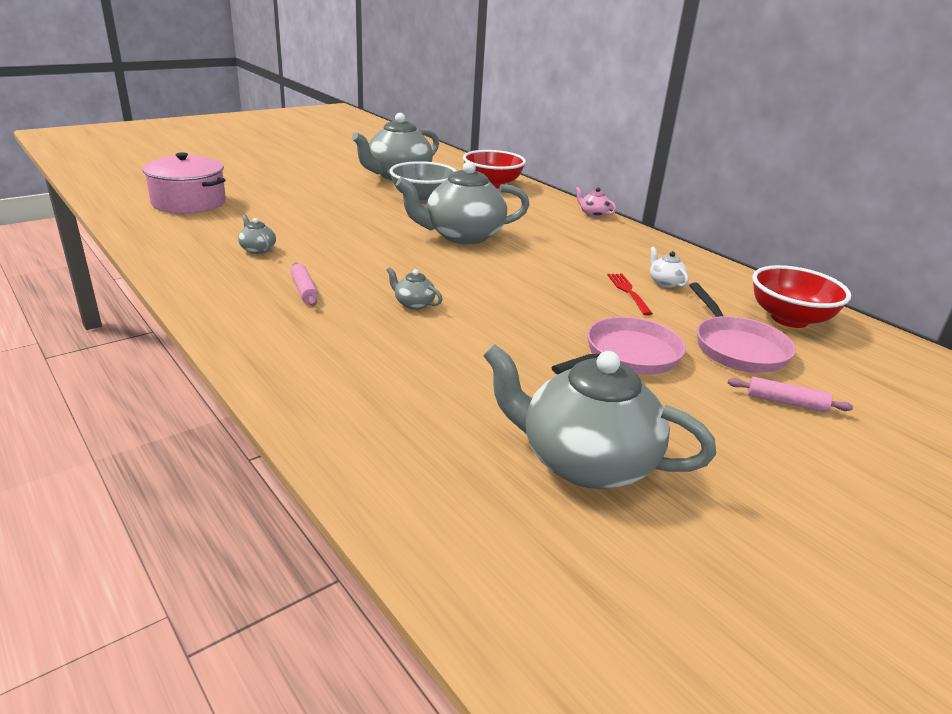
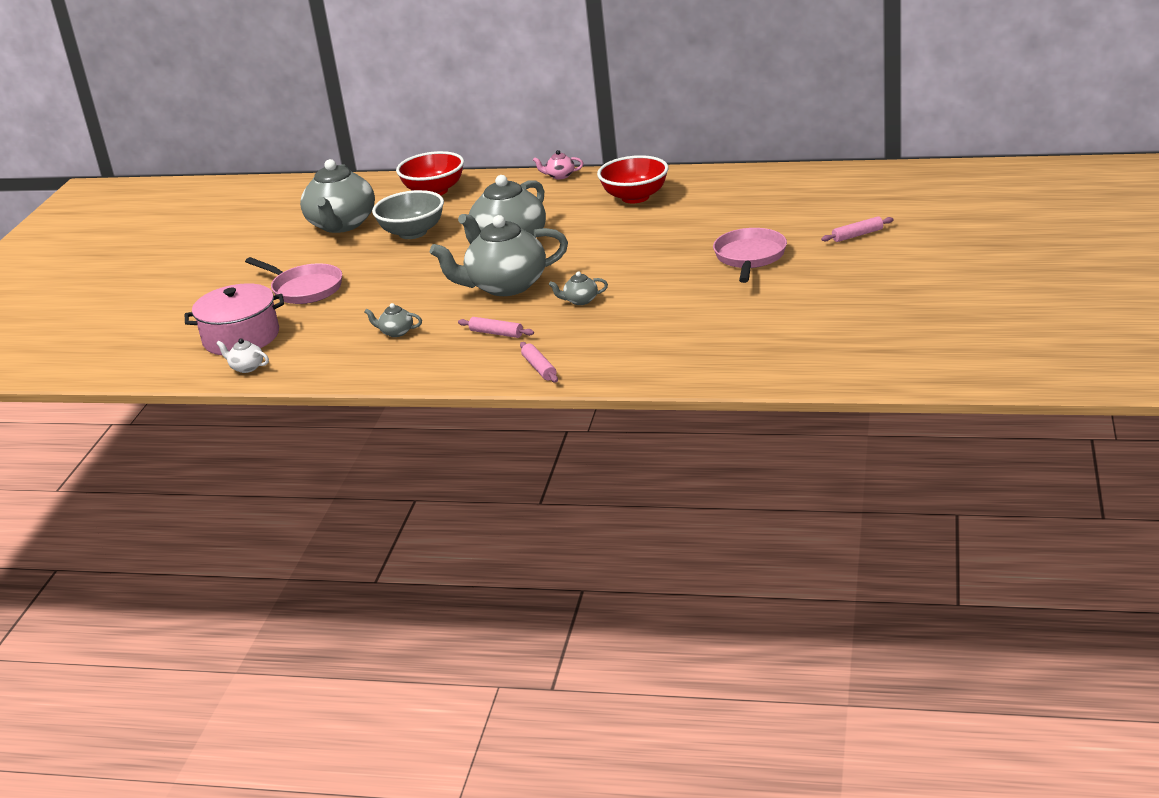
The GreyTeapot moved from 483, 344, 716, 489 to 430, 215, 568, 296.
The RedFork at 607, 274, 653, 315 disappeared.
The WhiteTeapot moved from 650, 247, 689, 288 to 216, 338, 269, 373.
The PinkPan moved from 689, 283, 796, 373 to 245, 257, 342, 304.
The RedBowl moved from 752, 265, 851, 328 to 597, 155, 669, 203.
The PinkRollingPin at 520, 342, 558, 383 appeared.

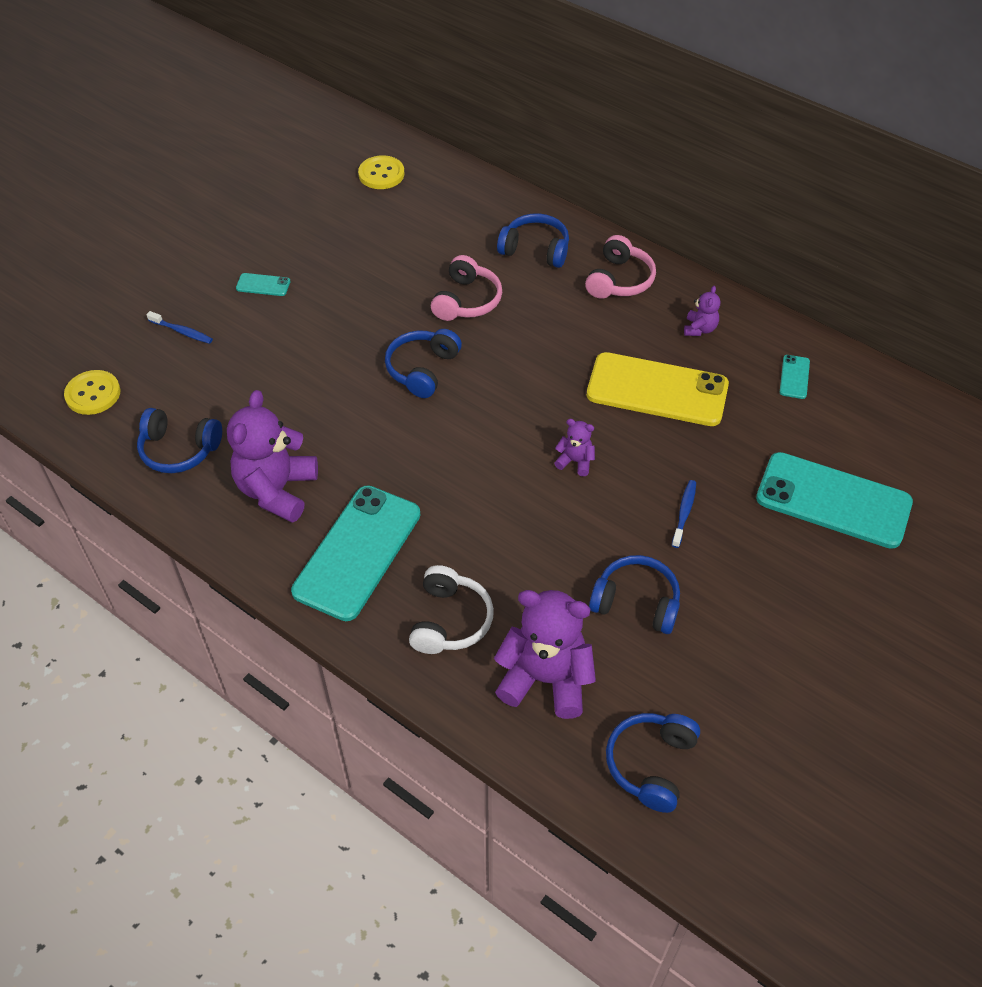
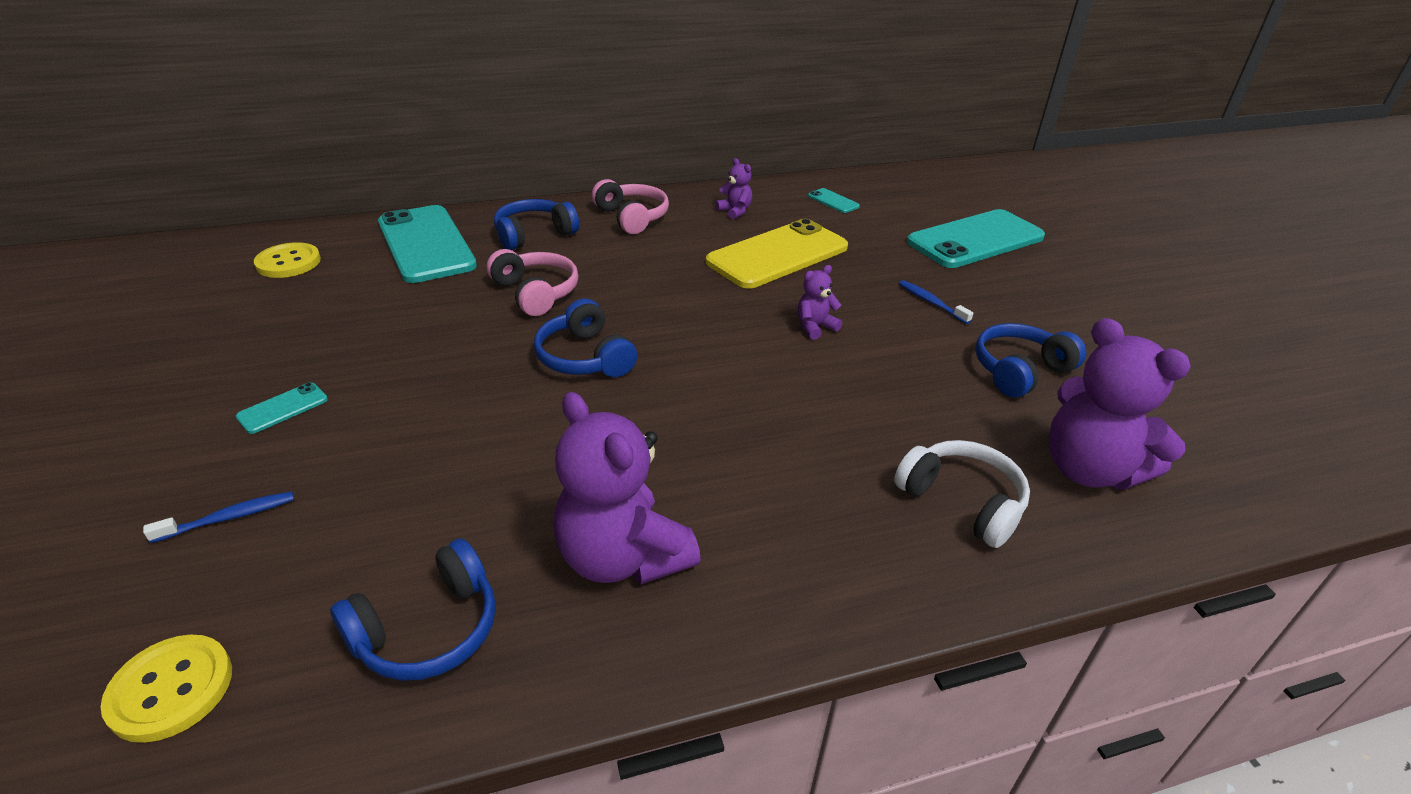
The TurquoisePhone moved from 291, 485, 421, 621 to 378, 205, 477, 283.
The PurpleTeddyBear at 494, 590, 596, 719 turned 90 degrees counterclockwise.
The BlueHeadphones at 606, 713, 700, 813 disappeared.

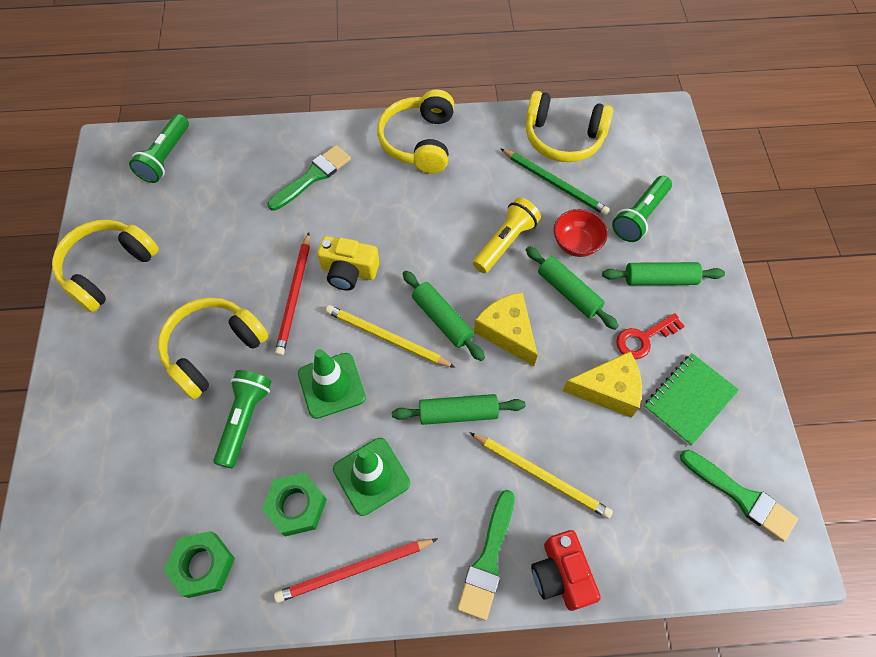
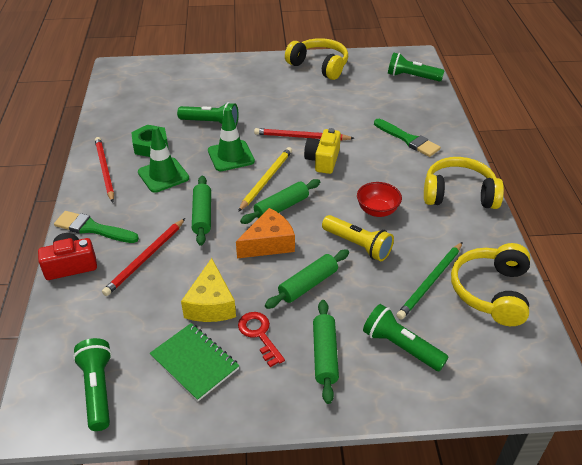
The YellowHeadphones at 158, 297, 268, 400 disappeared.
The GreenNut at 164, 531, 235, 598 disappeared.
The YellowPencil at 469, 432, 613, 519 became the RedPencil at 102, 218, 185, 296.
The YellowCheese at 474, 292, 538, 367 became the OrangeCheese at 236, 208, 295, 258.
The RedBowl moved from 554, 209, 608, 257 to 357, 182, 402, 217.
The GreenBrush at 680, 450, 798, 542 was replaced by the GreenFlashlight at 73, 338, 112, 431.

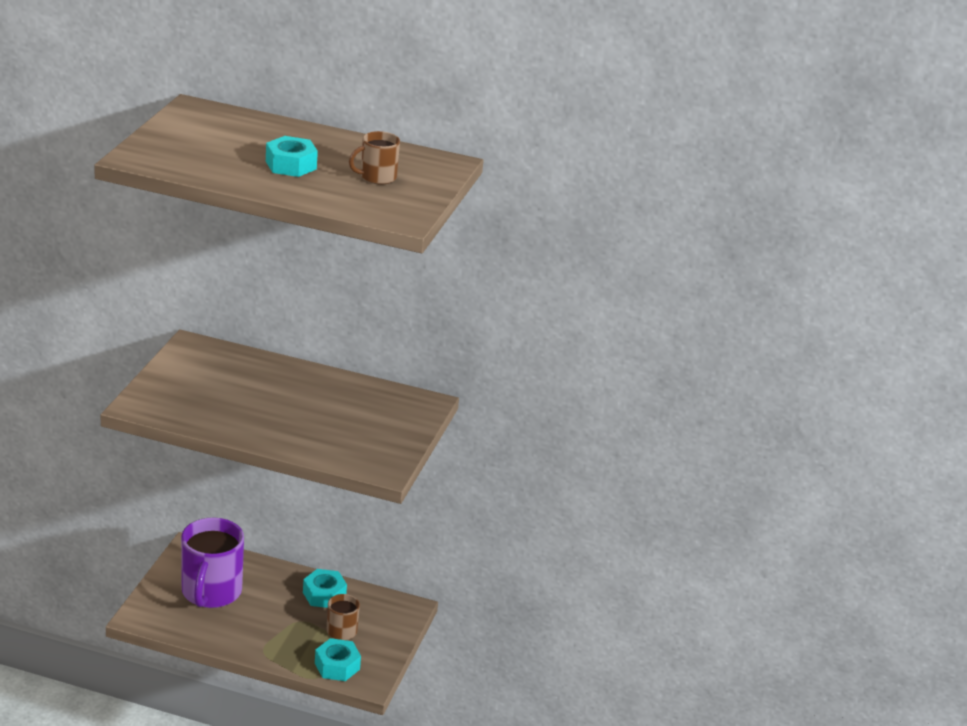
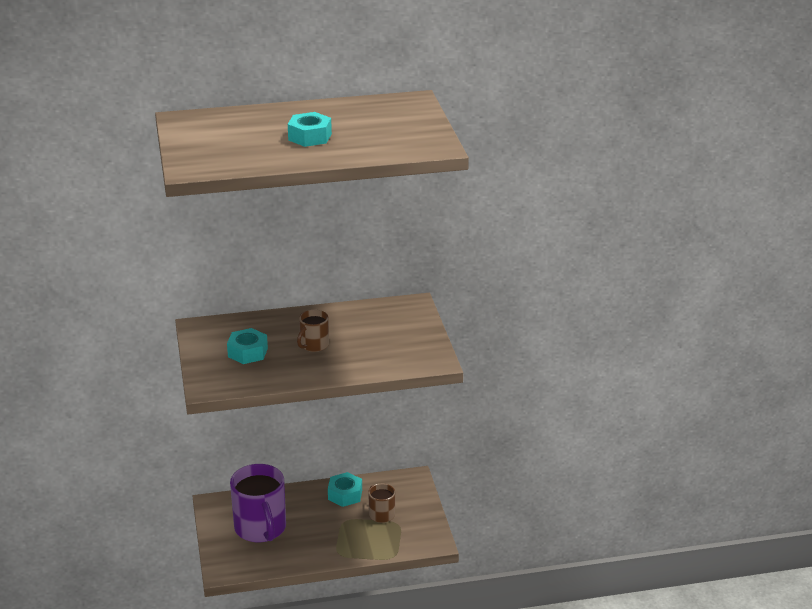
The TurquoiseNut moved from 315, 638, 361, 681 to 227, 328, 268, 364.
The BrownMug moved from 349, 131, 400, 185 to 297, 310, 329, 352.

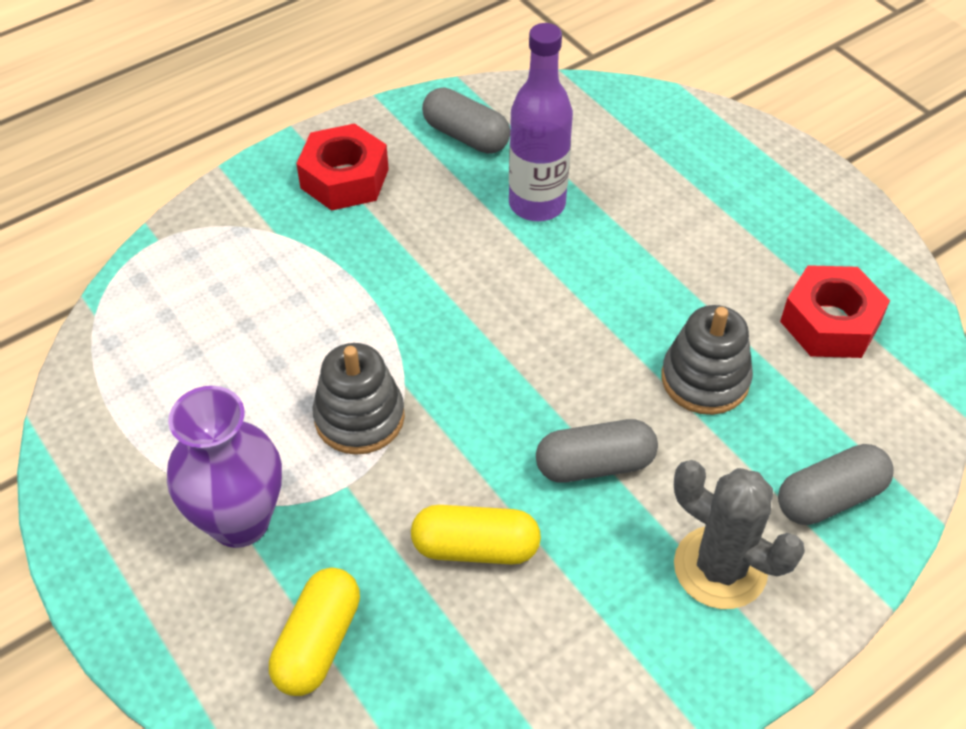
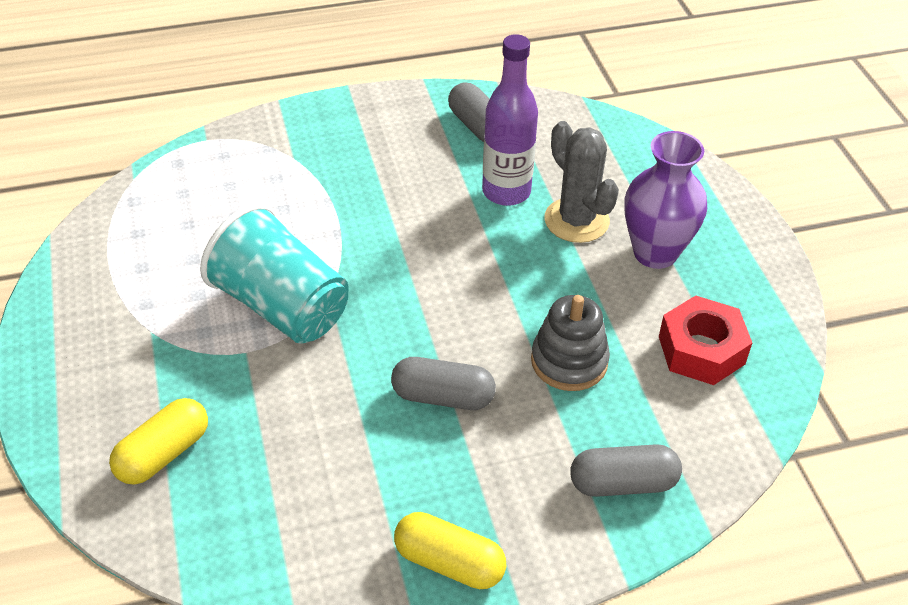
The PurpleVase moved from 167, 386, 282, 548 to 625, 131, 707, 269.
The RedNut at 296, 123, 389, 211 disappeared.
The GreyStackingToy at 312, 343, 405, 455 was replaced by the TurquoiseCup at 200, 204, 349, 344.
The YellowCapsule moved from 411, 505, 541, 565 to 394, 512, 506, 589.
The GreyCactus moved from 674, 460, 805, 609 to 544, 121, 619, 243.

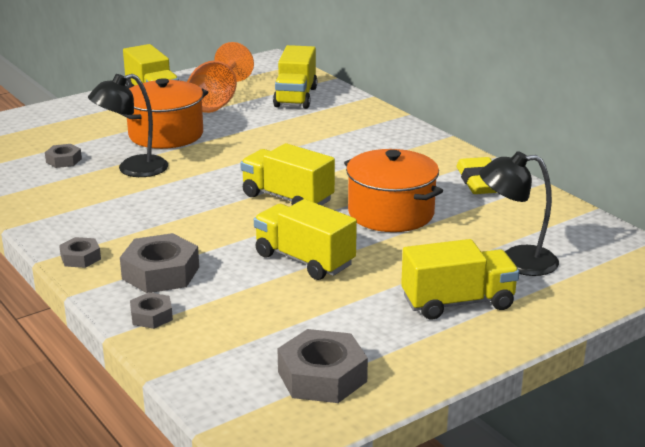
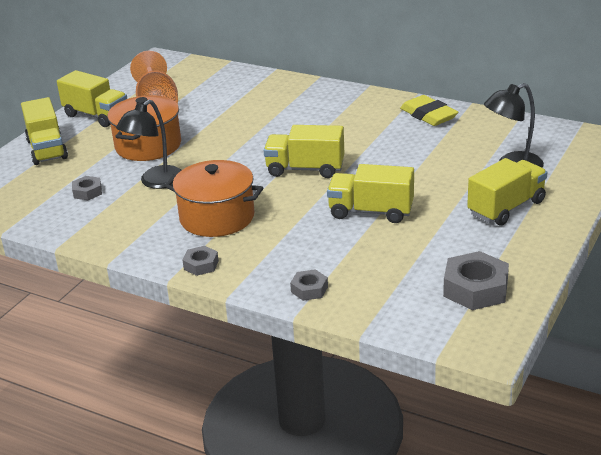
The GreyNut at 120, 233, 199, 293 disappeared.
The YellowTruck moved from 273, 45, 317, 109 to 21, 97, 68, 165.
The OrangePot moved from 344, 149, 443, 232 to 165, 160, 263, 237.

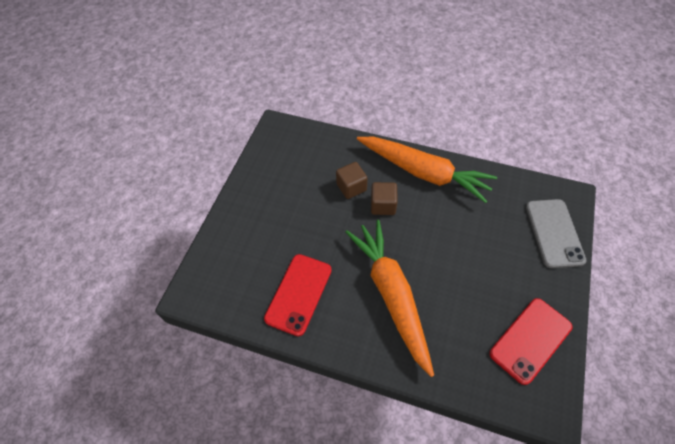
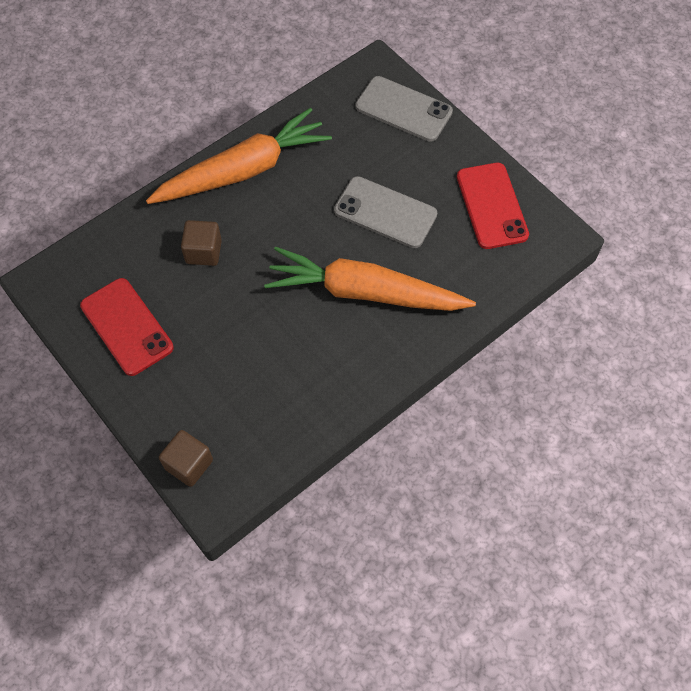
The RedPhone moved from 264, 254, 332, 336 to 80, 278, 174, 376.
The BrownCube moved from 371, 182, 398, 215 to 159, 430, 213, 487.
The GreyPhone at 334, 176, 437, 248 appeared.

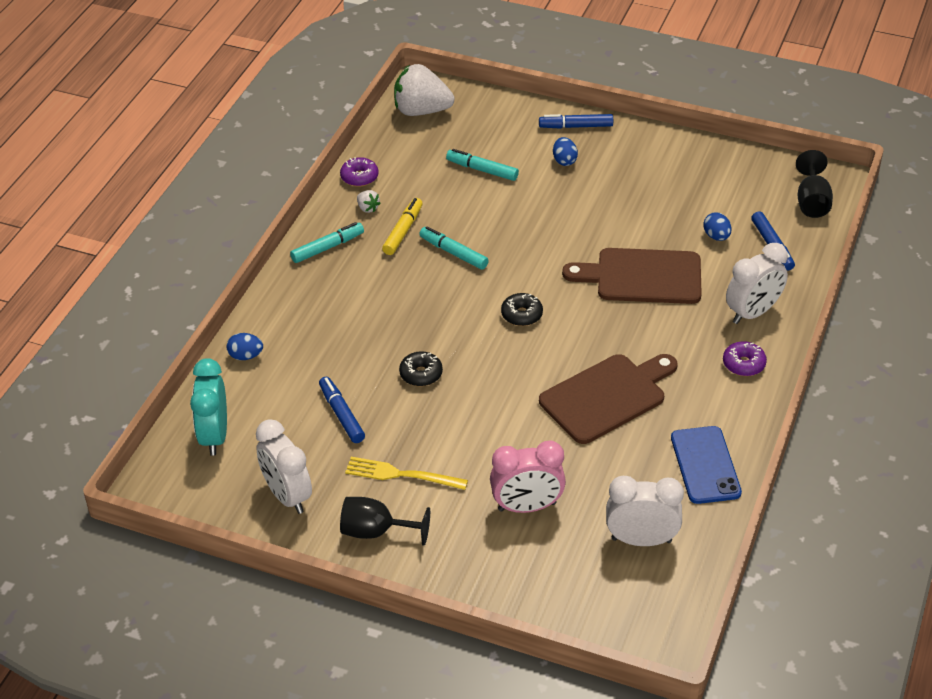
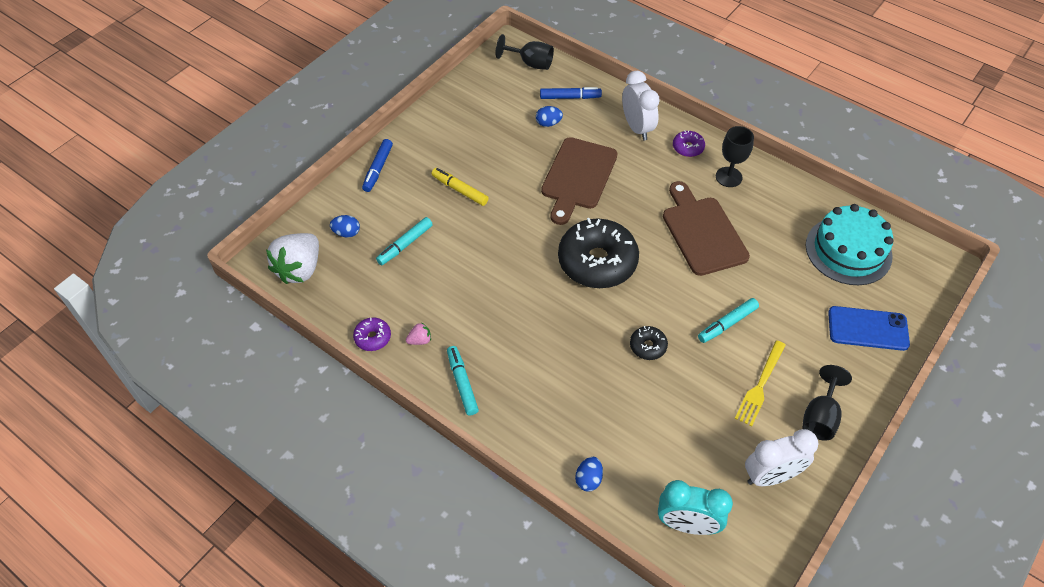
The BlueMarker at 319, 377, 365, 443 disappeared.
The WhiteStrawberry at 357, 190, 381, 213 became the PinkStrawberry at 406, 322, 431, 345.
The YellowMarker moved from 382, 198, 423, 255 to 432, 168, 489, 206.
The TurquoiseMarker moved from 419, 226, 489, 270 to 698, 298, 759, 343.
The PinkClock at 490, 441, 566, 513 disappeared.
The BlackDonut at 501, 293, 543, 326 changed to 2.27 times the size.
The BlueEgg moved from 553, 137, 578, 166 to 330, 215, 360, 238.
The WhiteClock at 606, 476, 684, 546 was replaced by the TurquoiseCake at 806, 204, 893, 285.
The BluePhone moved from 671, 426, 742, 504 to 828, 306, 910, 351.
The BlackGoblet at 716, 126, 754, 187 appeared.

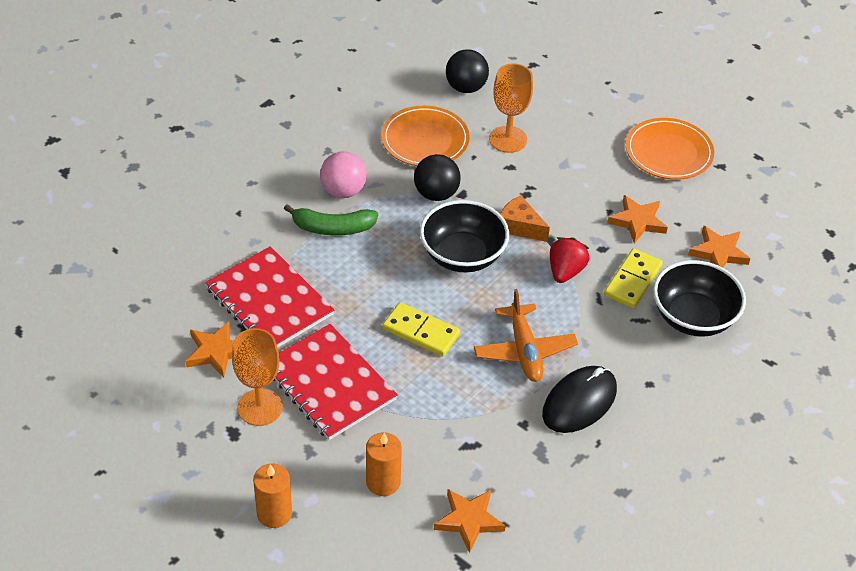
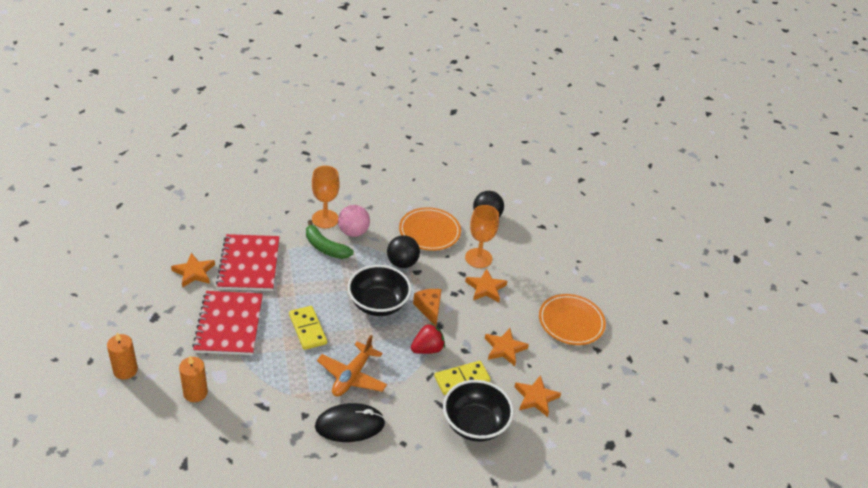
The OrangeGoblet moved from 232, 328, 283, 426 to 312, 166, 340, 228.
The OrangeStar moved from 434, 489, 506, 553 to 465, 269, 507, 302.

